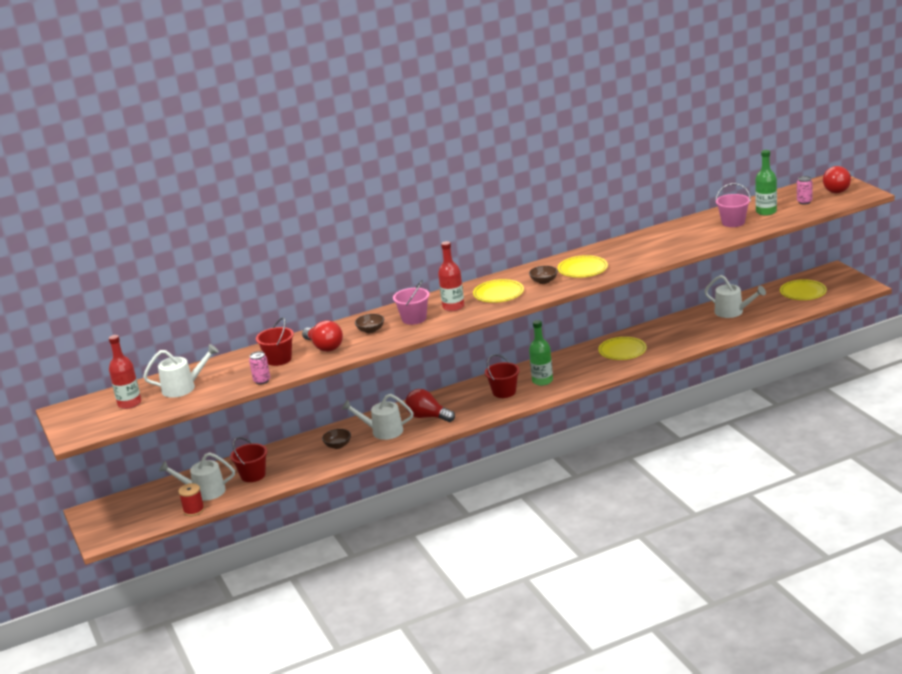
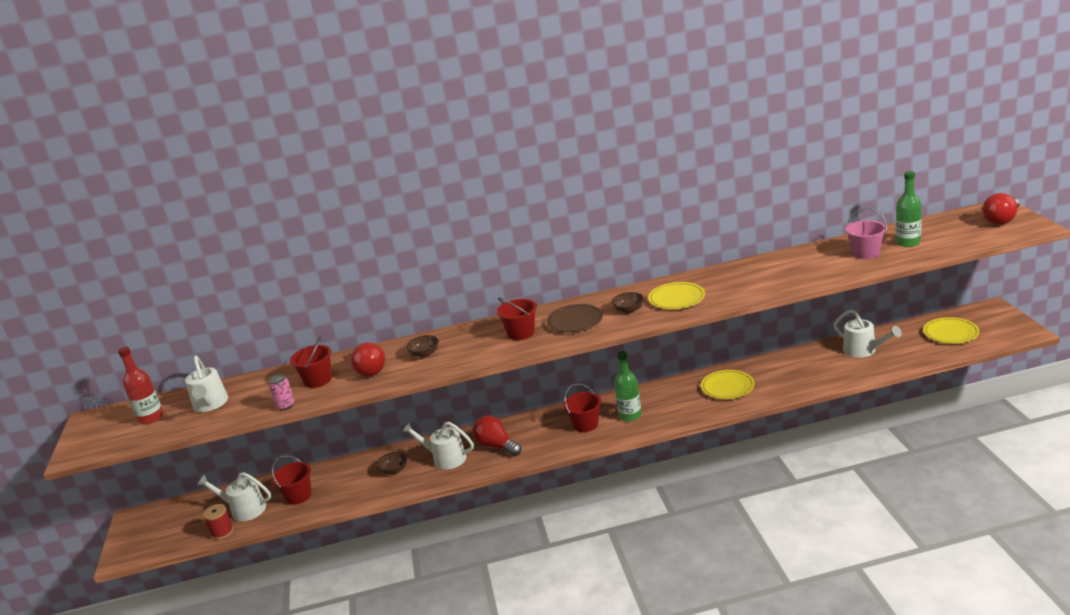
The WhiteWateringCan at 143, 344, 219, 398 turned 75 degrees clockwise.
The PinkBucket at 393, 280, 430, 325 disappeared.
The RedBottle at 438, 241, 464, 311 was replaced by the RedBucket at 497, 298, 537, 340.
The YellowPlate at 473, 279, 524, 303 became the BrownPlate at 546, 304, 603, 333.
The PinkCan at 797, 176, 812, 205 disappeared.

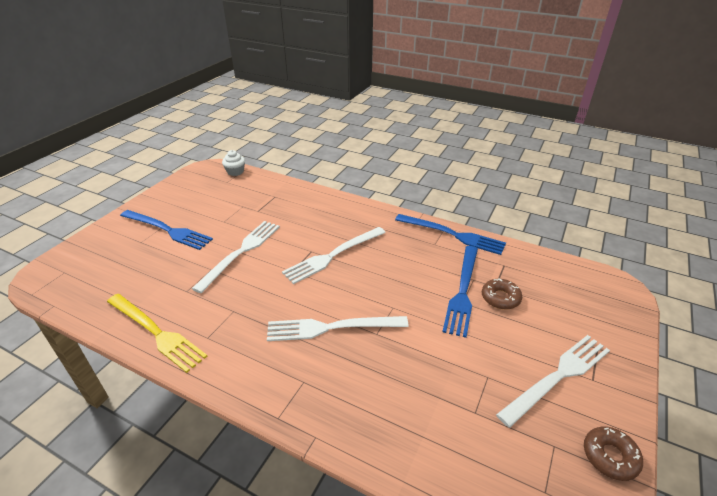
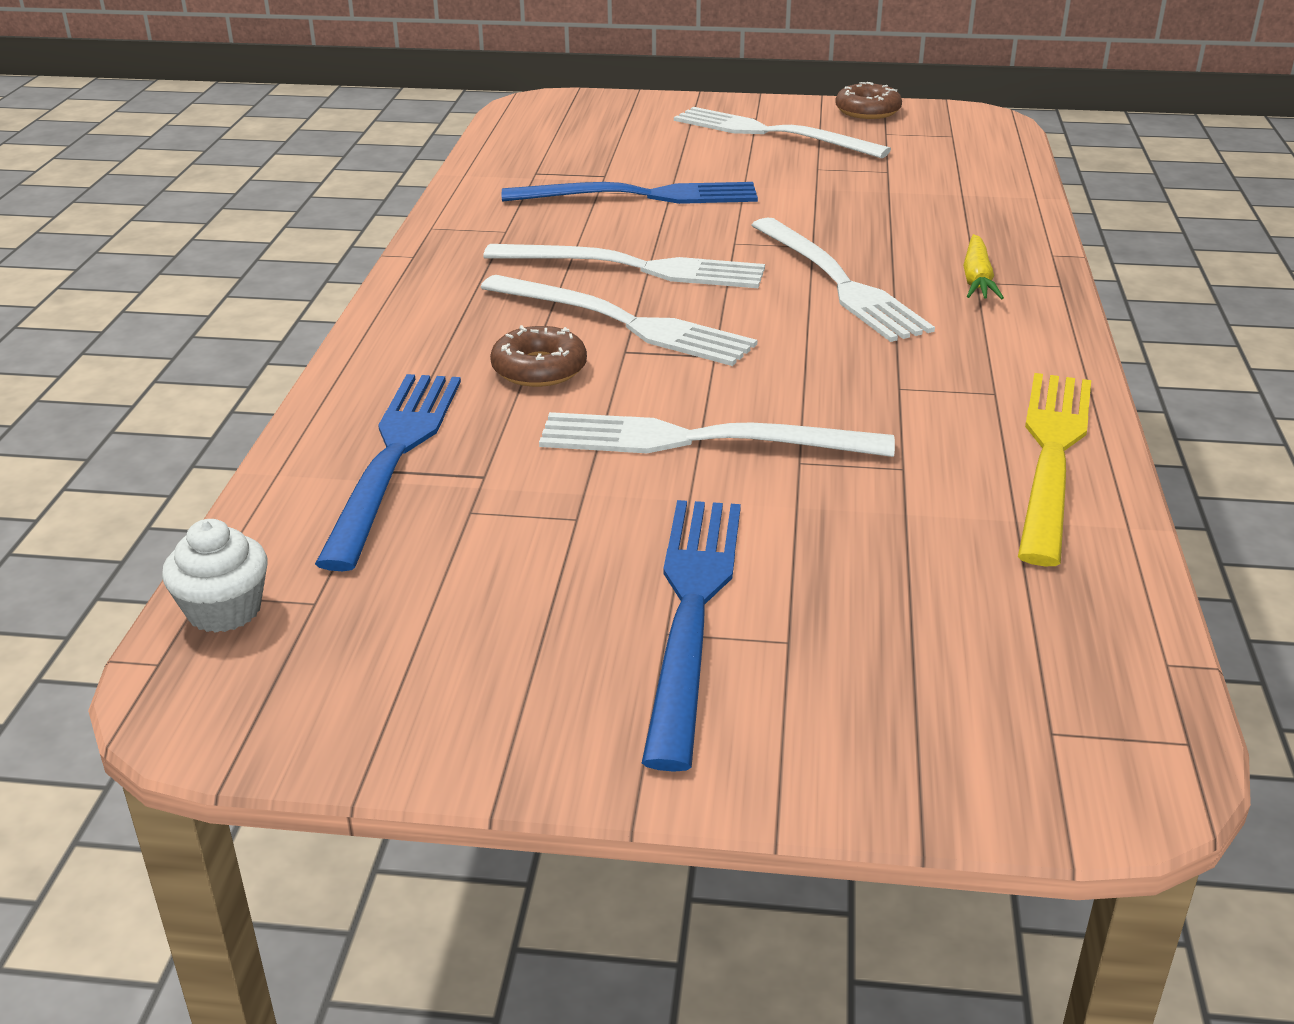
The BlueFork moved from 395, 214, 506, 255 to 315, 374, 461, 571.
The BrownDonut moved from 482, 278, 522, 310 to 490, 325, 587, 387.
The WhiteFork at 483, 244, 765, 288 appeared.
The YellowCarrot at 963, 234, 1004, 299 appeared.

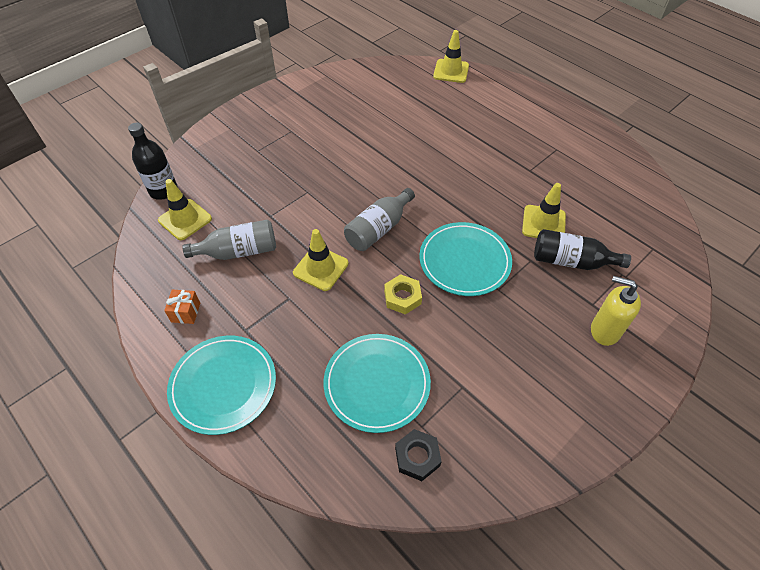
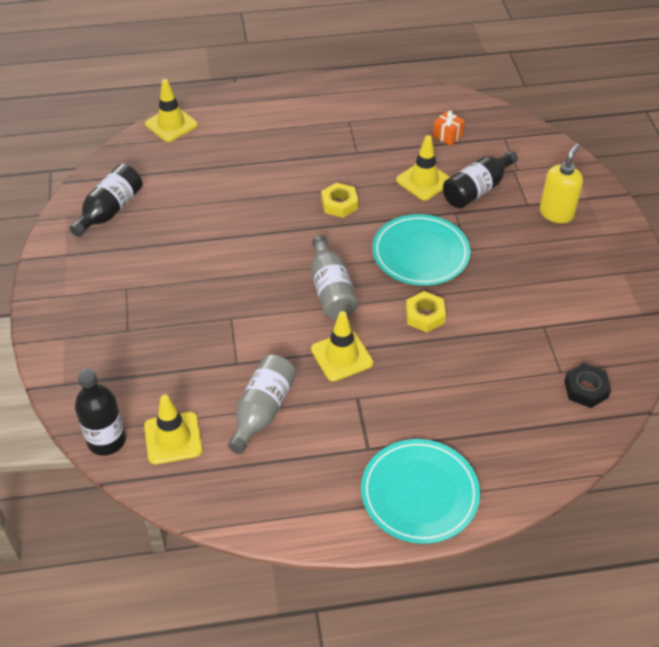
The OrangeGift moved from 164, 289, 200, 324 to 433, 111, 465, 146.
The TurquoisePlate at 324, 334, 431, 433 disappeared.
The YellowSoapDispenser at 591, 276, 641, 346 turned 150 degrees clockwise.
The BlackBottle at 69, 164, 142, 237 appeared.
The YellowNut at 321, 183, 358, 218 appeared.

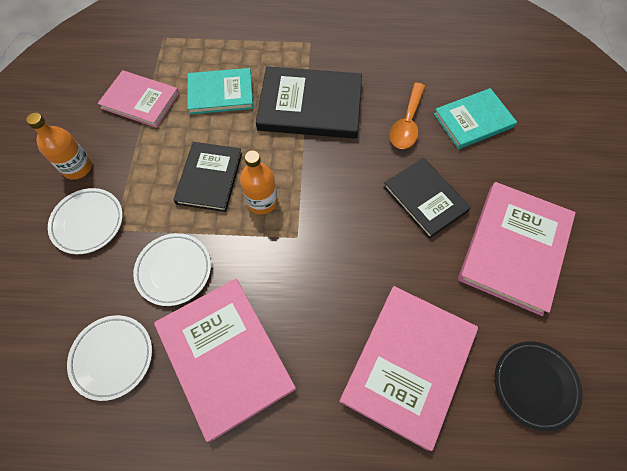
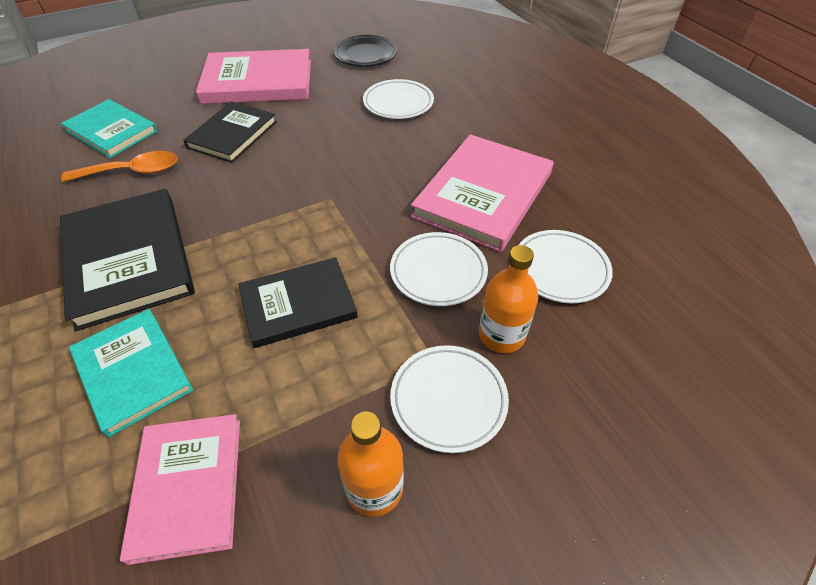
The OrangeBottle moved from 240, 150, 278, 215 to 479, 245, 538, 353.
The PinkBook at 339, 286, 478, 451 was replaced by the WhitePlate at 363, 79, 434, 119.

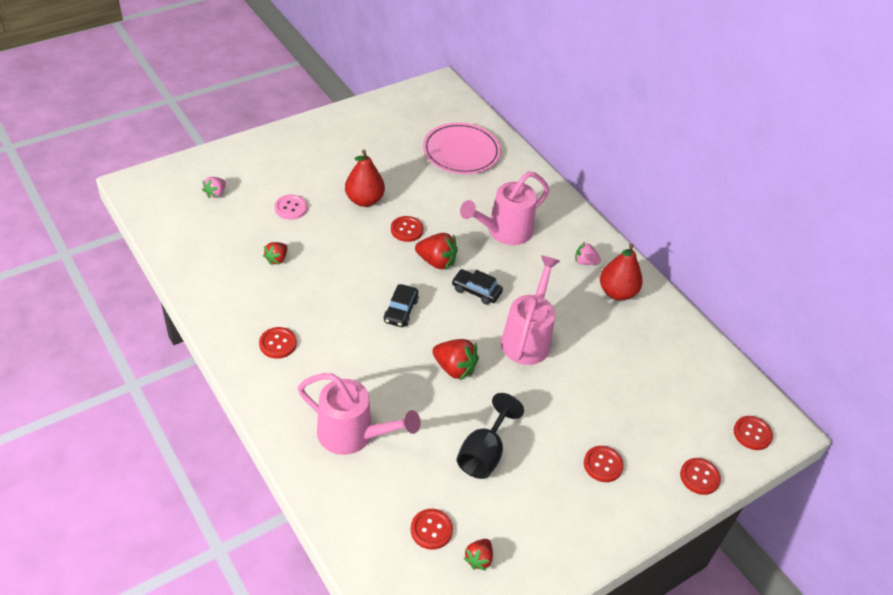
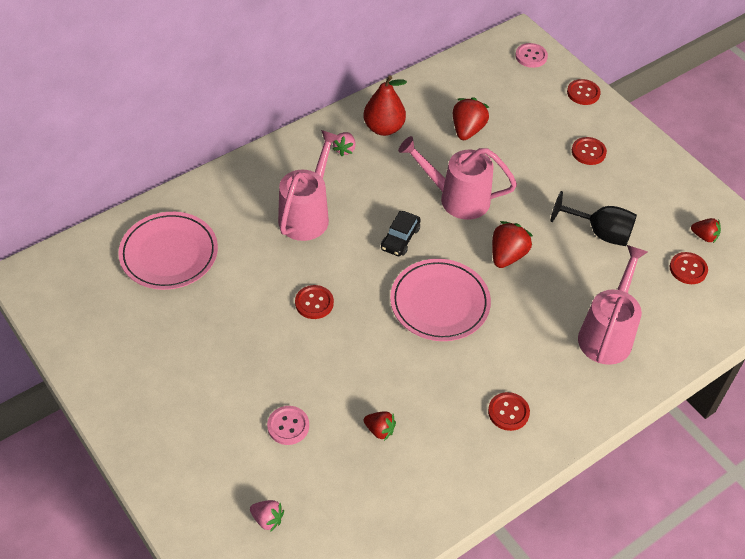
The RedPear at 345, 150, 385, 207 disappeared.
The BlackCar at 384, 284, 419, 327 was replaced by the PinkPlate at 390, 259, 491, 341.
The RedStrawberry moved from 415, 233, 458, 270 to 453, 97, 489, 140.
The PinkWateringCan at 460, 171, 549, 245 turned 120 degrees counterclockwise.
The RedButton at 734, 416, 773, 450 became the PinkButton at 515, 43, 548, 68.

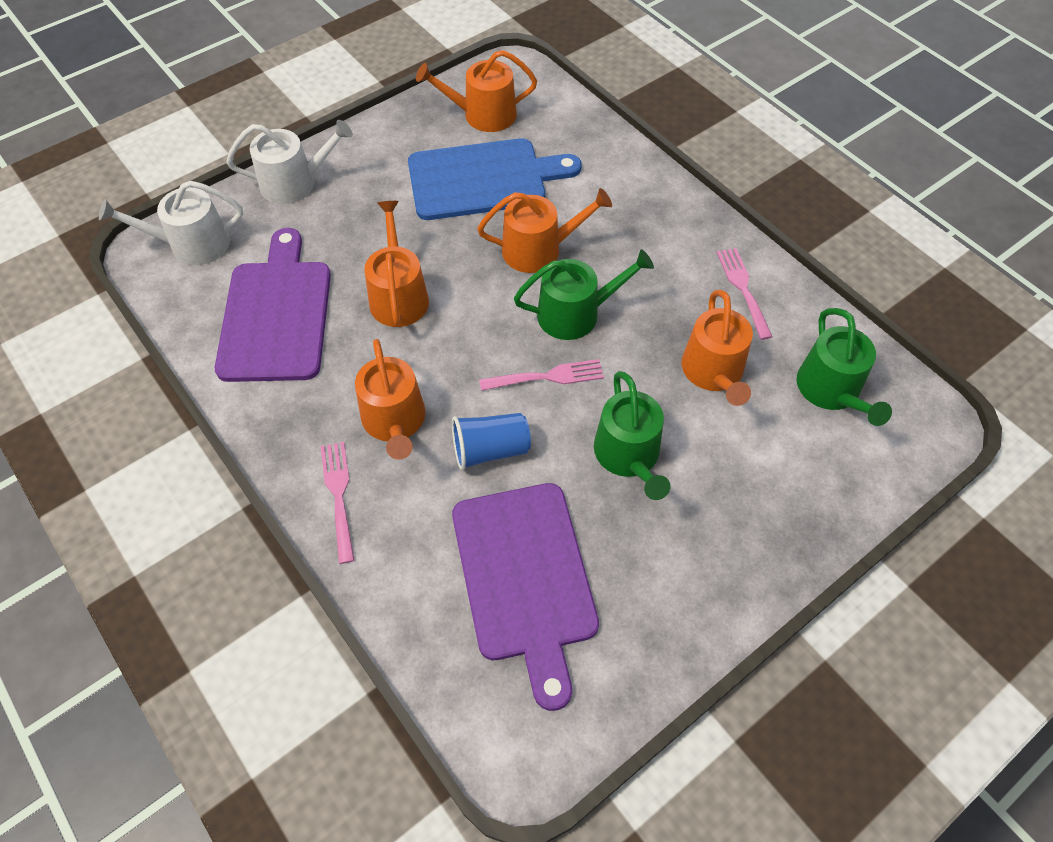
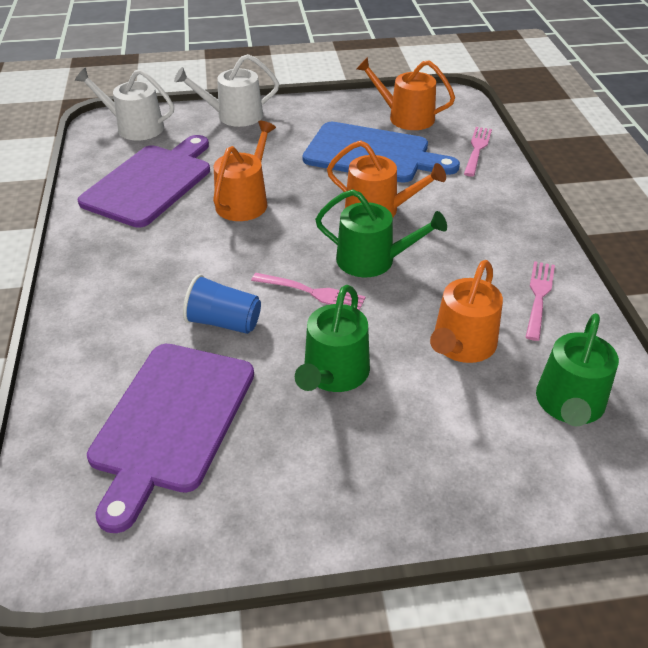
The WhiteWateringCan at 226, 120, 353, 204 turned 150 degrees clockwise.
The PinkFork moved from 321, 442, 355, 564 to 464, 127, 492, 177.
The OrangeWateringCan at 355, 339, 426, 460 disappeared.

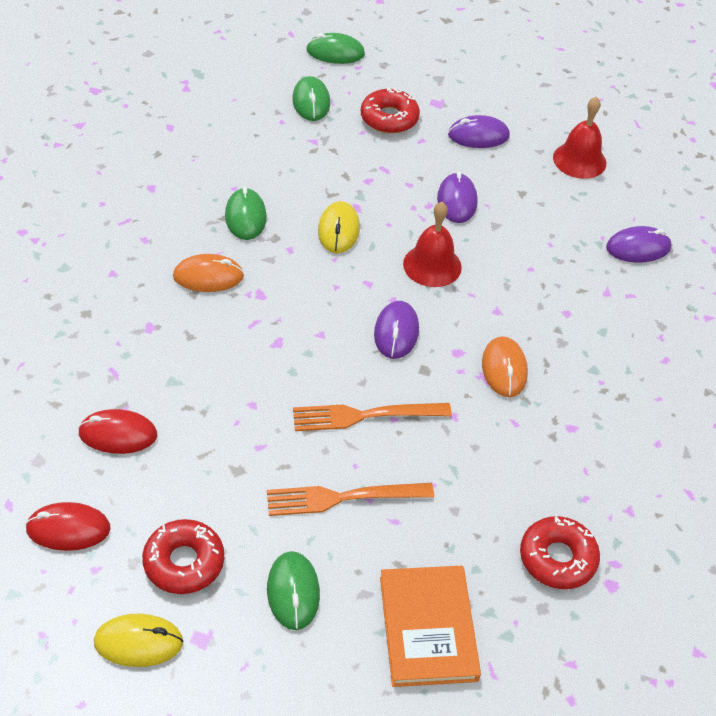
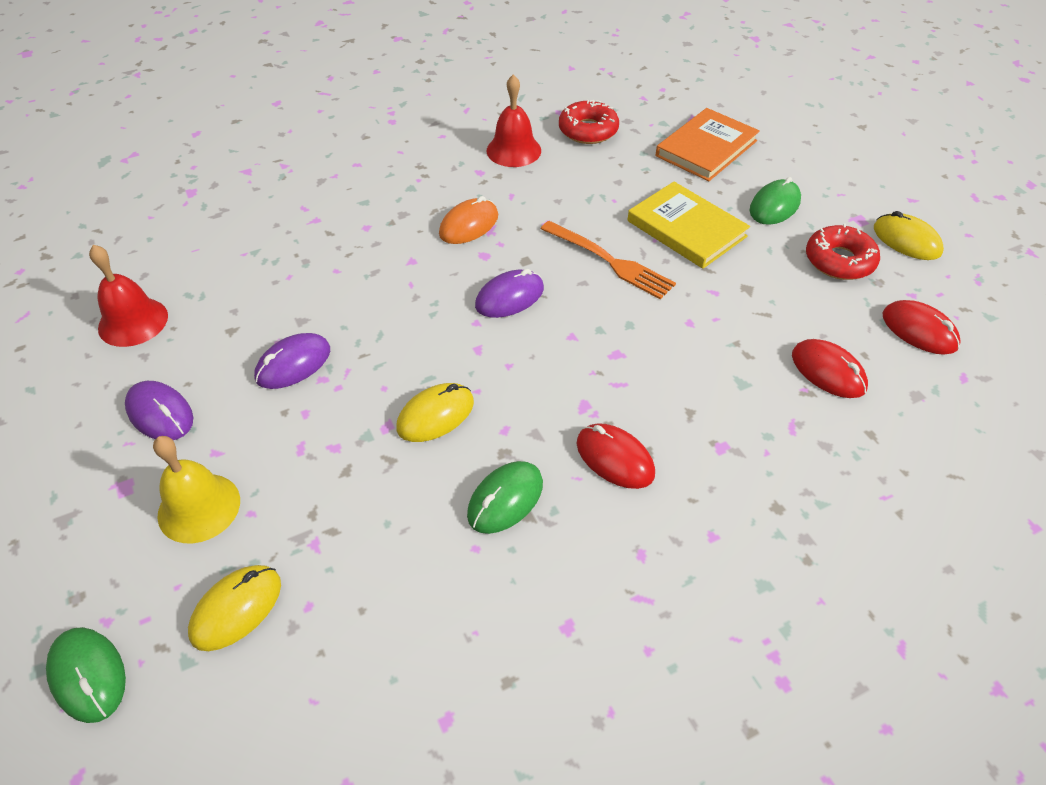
The OrangeMouse at 173, 254, 244, 292 became the RedMouse at 577, 423, 655, 489.
The OrangeFork at 267, 483, 434, 516 was replaced by the YellowBook at 627, 182, 750, 269.
The GreenMouse at 292, 76, 330, 121 became the YellowMouse at 188, 565, 281, 651.
The RedDonut at 361, 87, 420, 134 was replaced by the YellowBell at 153, 436, 240, 543.
The RedBell moved from 403, 202, 462, 287 to 486, 75, 541, 167.
The PurpleMouse at 606, 226, 672, 263 disappeared.

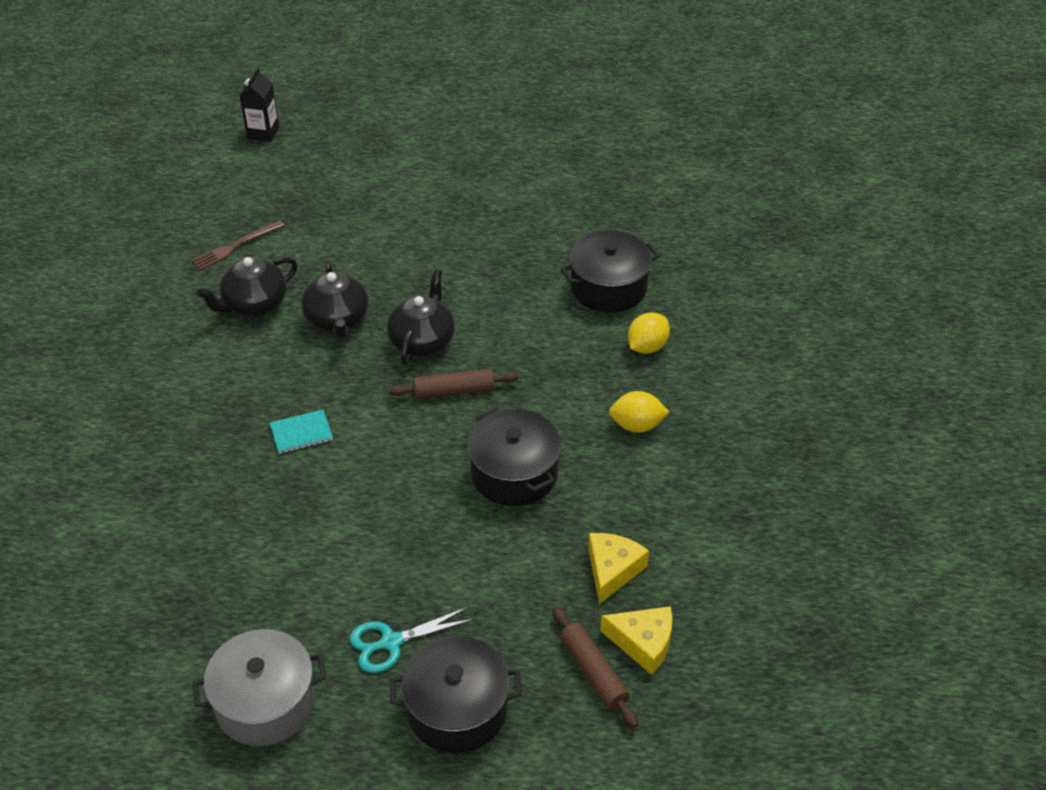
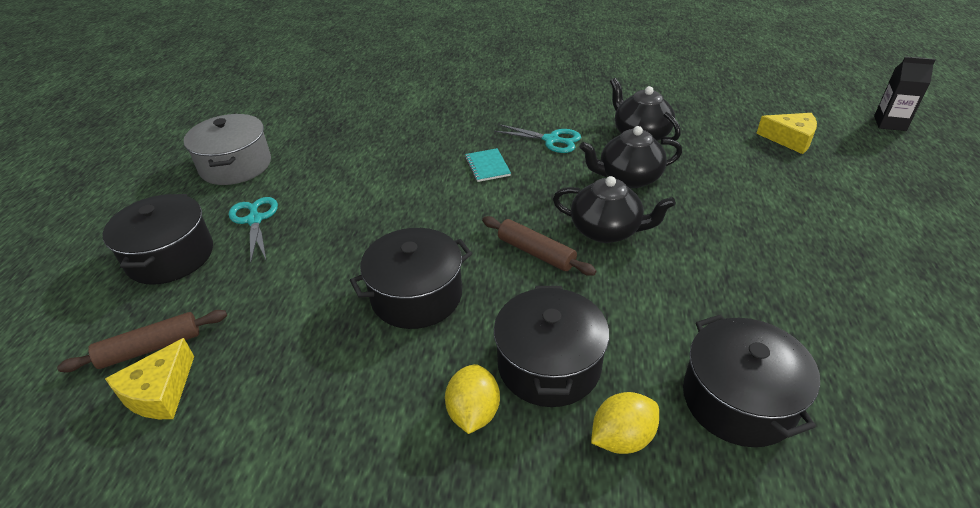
The BrownFork at 191, 220, 285, 270 disappeared.
The BrownRollingPin at 389, 368, 518, 399 turned 45 degrees counterclockwise.
The YellowCheese moved from 588, 533, 649, 604 to 756, 113, 817, 154.
The YellowLemon at 628, 312, 670, 354 turned 75 degrees counterclockwise.
The TurquoiseScissors at 494, 124, 581, 153 appeared.
The BlackPot at 494, 286, 609, 407 appeared.

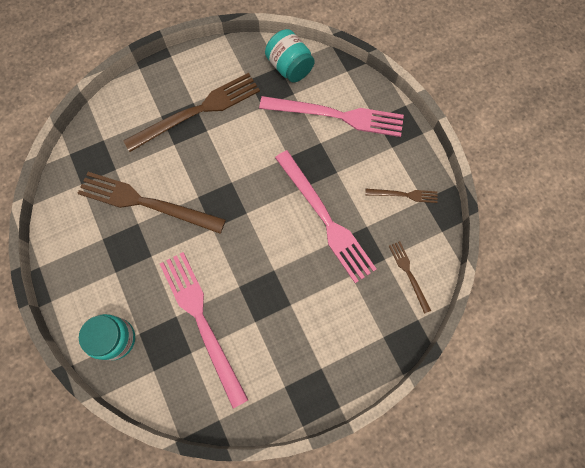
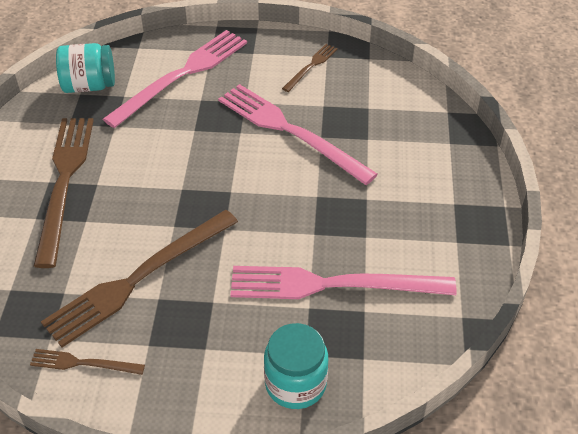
The PinkFork at 275, 150, 377, 283 turned 135 degrees counterclockwise.
The BrownFork moved from 389, 241, 431, 314 to 30, 349, 145, 375.

